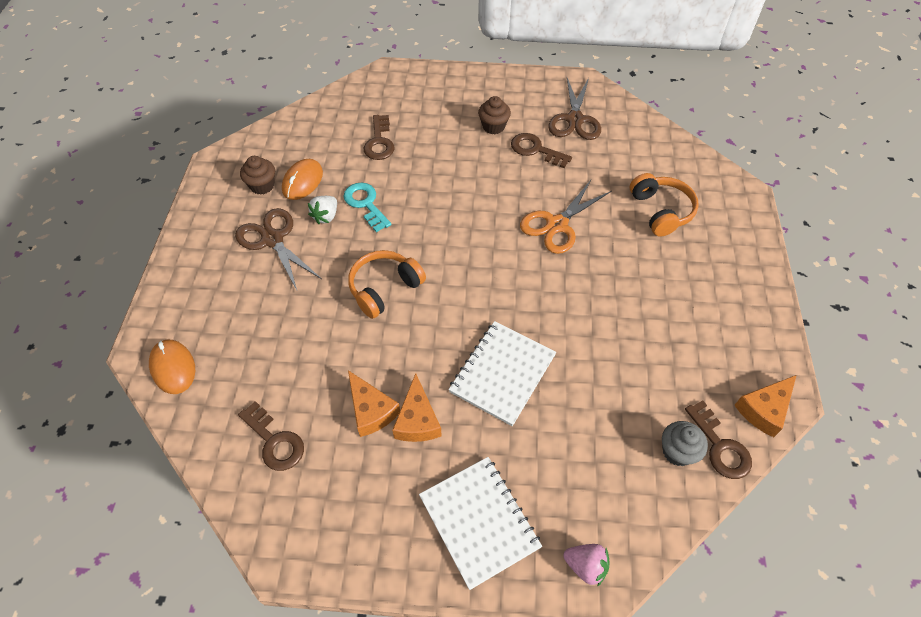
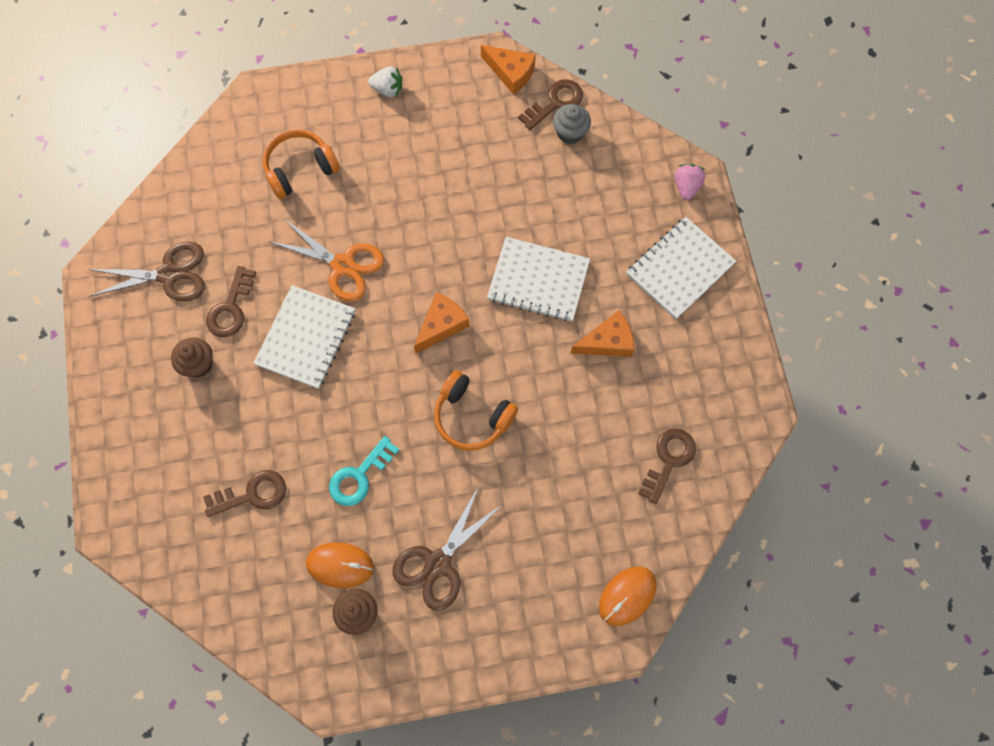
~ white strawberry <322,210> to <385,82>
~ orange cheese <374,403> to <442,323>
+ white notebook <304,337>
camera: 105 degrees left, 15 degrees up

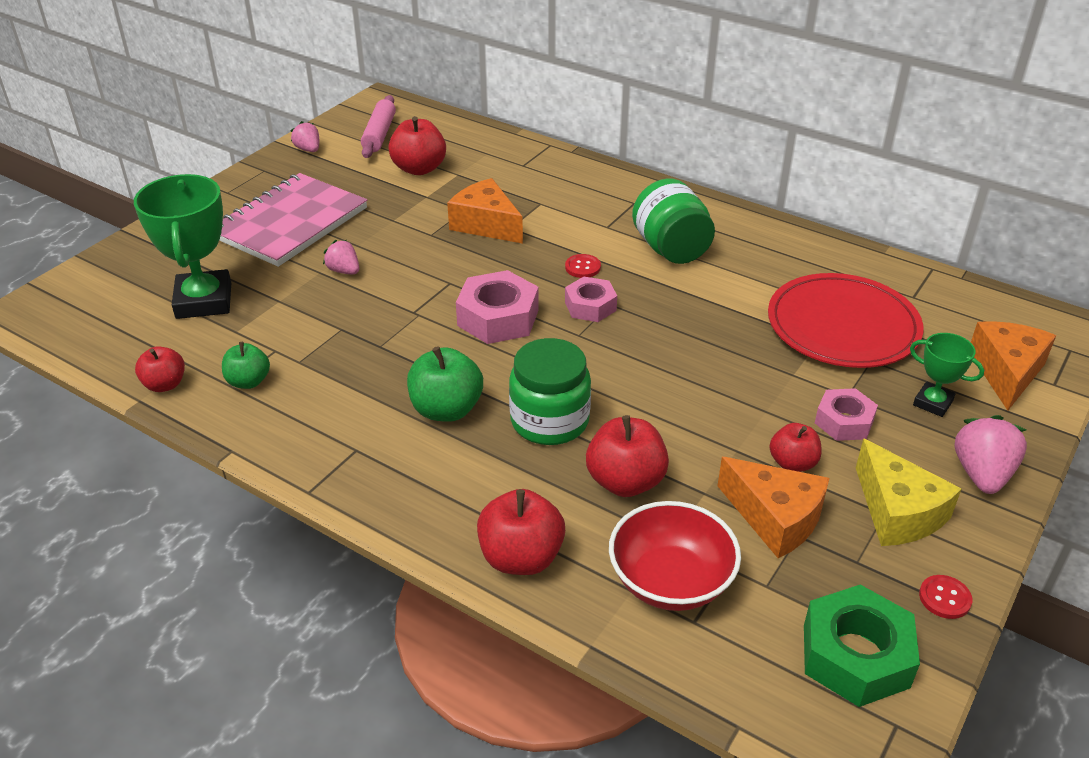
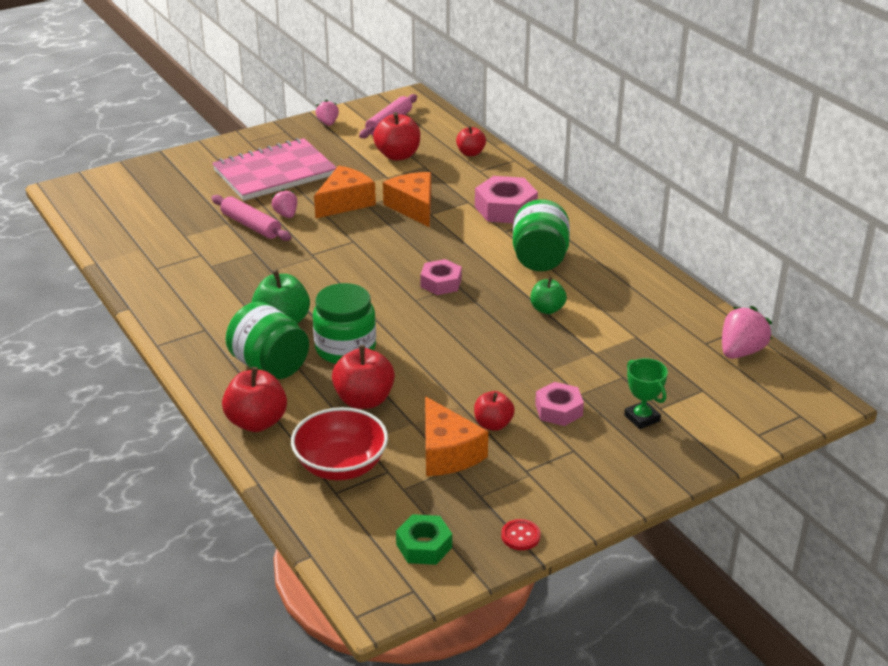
- green trophy <182,246>
~ red apple <160,369> to <471,141>
~ green apple <246,365> to <549,295>
~ pink nut <497,307> to <506,199>
- red button <583,266>
- red plate <845,320>
~ green nut <862,646> = <424,539> x0.64
- yellow cheese <909,492>
~ pink strawberry <991,454> to <747,332>
~ orange cheese <1013,366> to <345,192>
+ pink rolling pin <251,218>
+ green jar <267,340>
camera: 25 degrees right, 5 degrees down

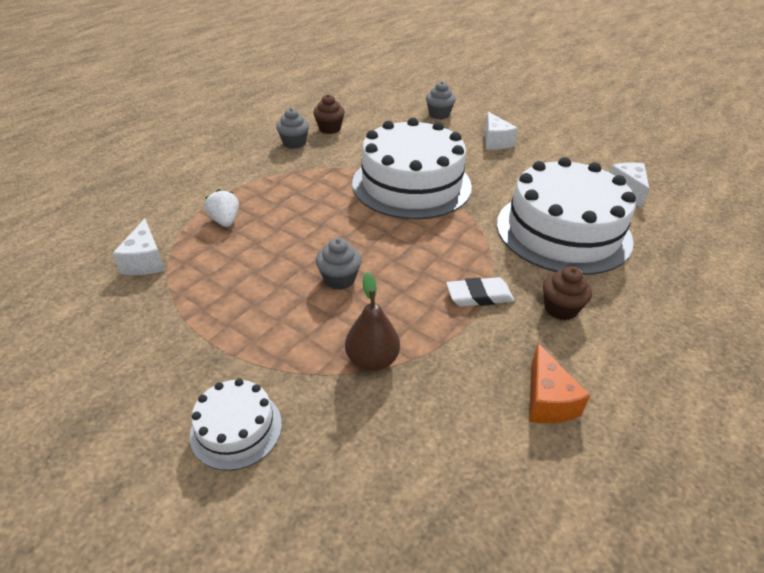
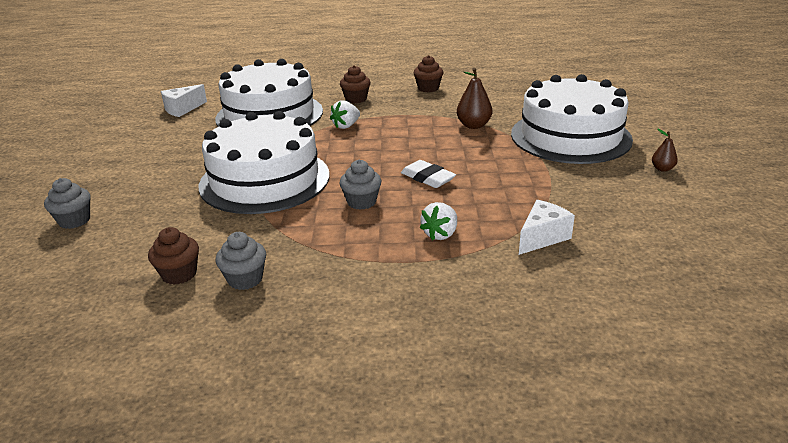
~ white cake <236,424> = <572,119> x2.15
~ grey cupcake <339,264> to <361,185>
~ white eraser <480,292> to <428,174>
- white cheese <501,131>
~ orange cheese <559,383> to brown cupcake <428,73>
+ white strawberry <345,114>
+ brown pear <665,150>
camera: 125 degrees left, 10 degrees down

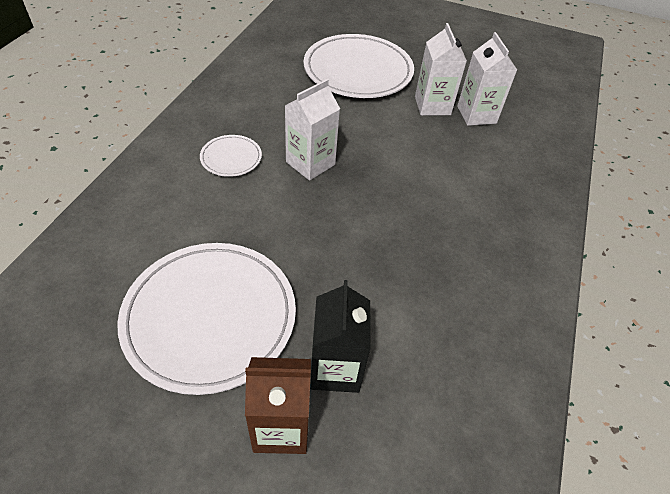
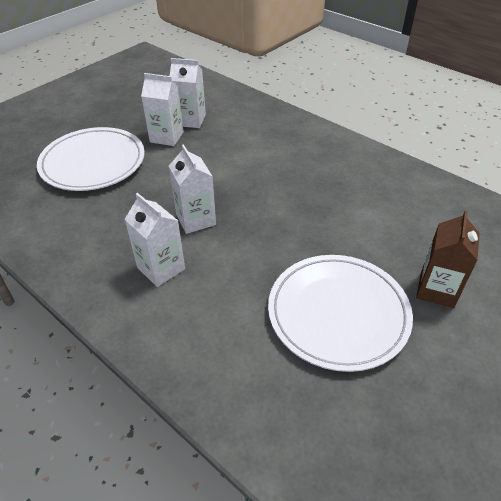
~ white plate <231,156> to white carton <154,240>
- black carton <340,336>
camera: 65 degrees left, 5 degrees down

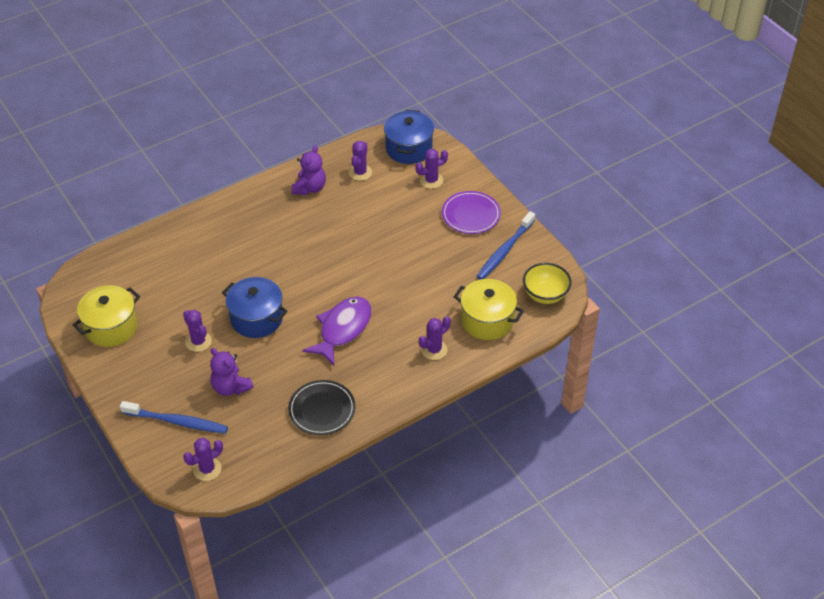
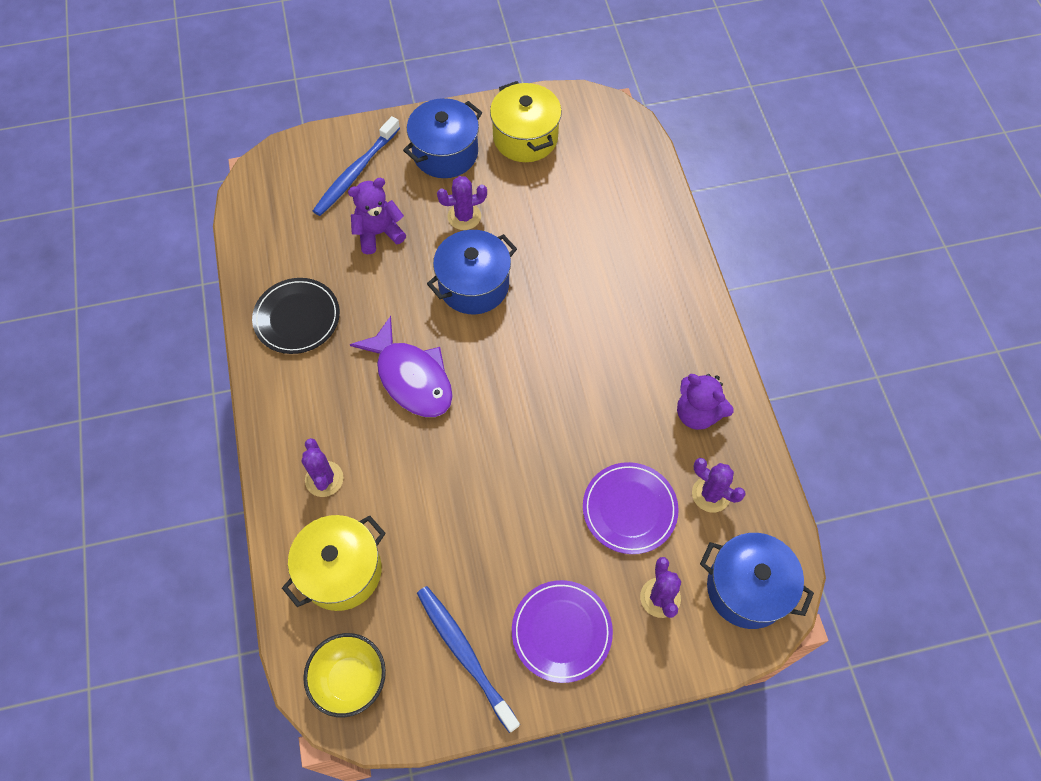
- purple cactus <203,459>
+ blue pot <442,138>
+ purple plate <631,508>
camera: 110 degrees right, 15 degrees up

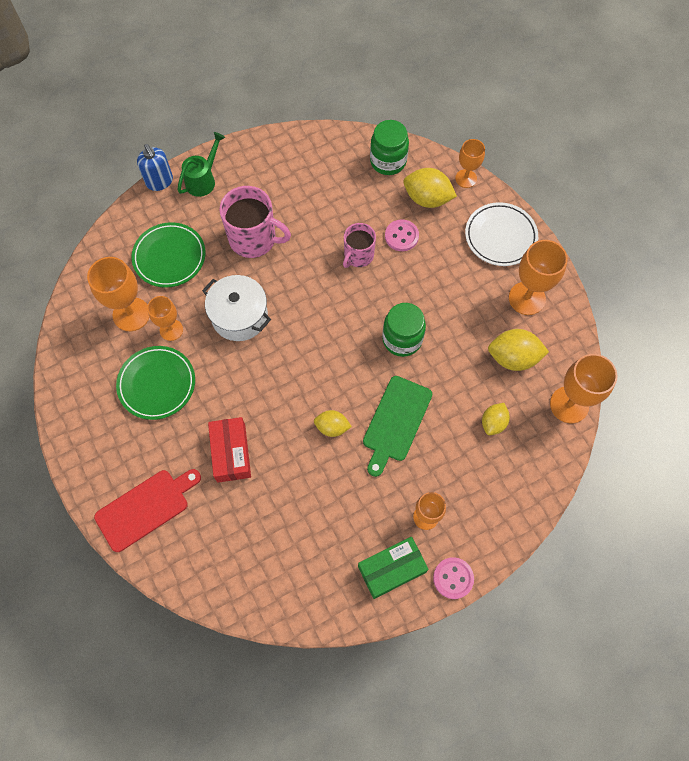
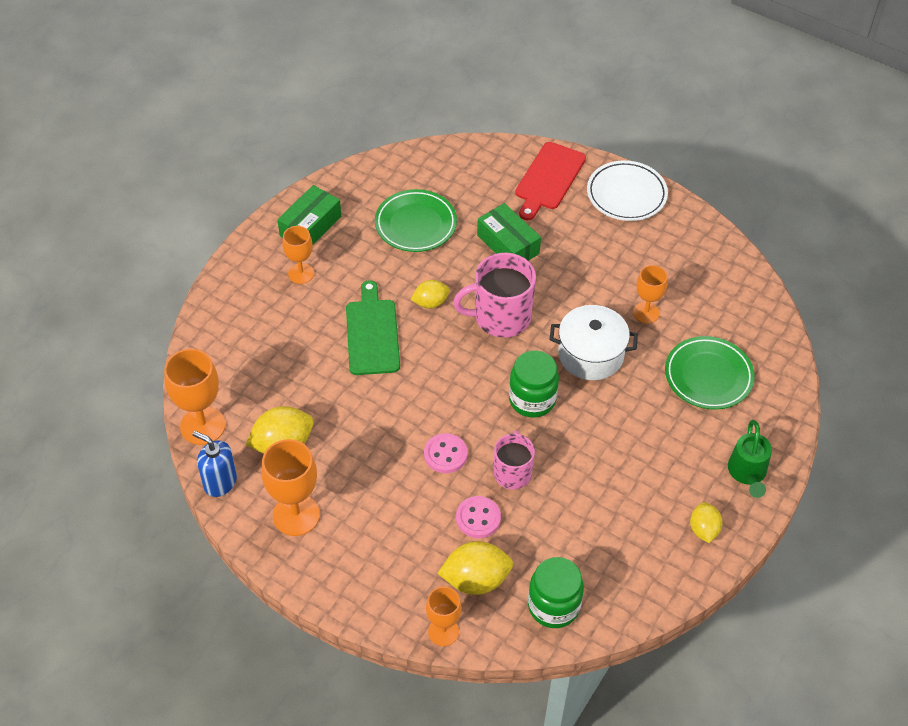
- orange goblet <118,294>
~ green plate <155,383> to <416,220>
~ blue soap dispenser <155,167> to <214,464>
~ red box <229,450> to green box <509,232>
~ pink mug <255,222> to <494,295>
~ green jar <404,330> to <534,384>
~ pink button <453,578> to <446,453>
~ white plate <501,234> to <627,190>
~ yellow lemon <496,419> to <706,522>
camera: 150 degrees right, 15 degrees down

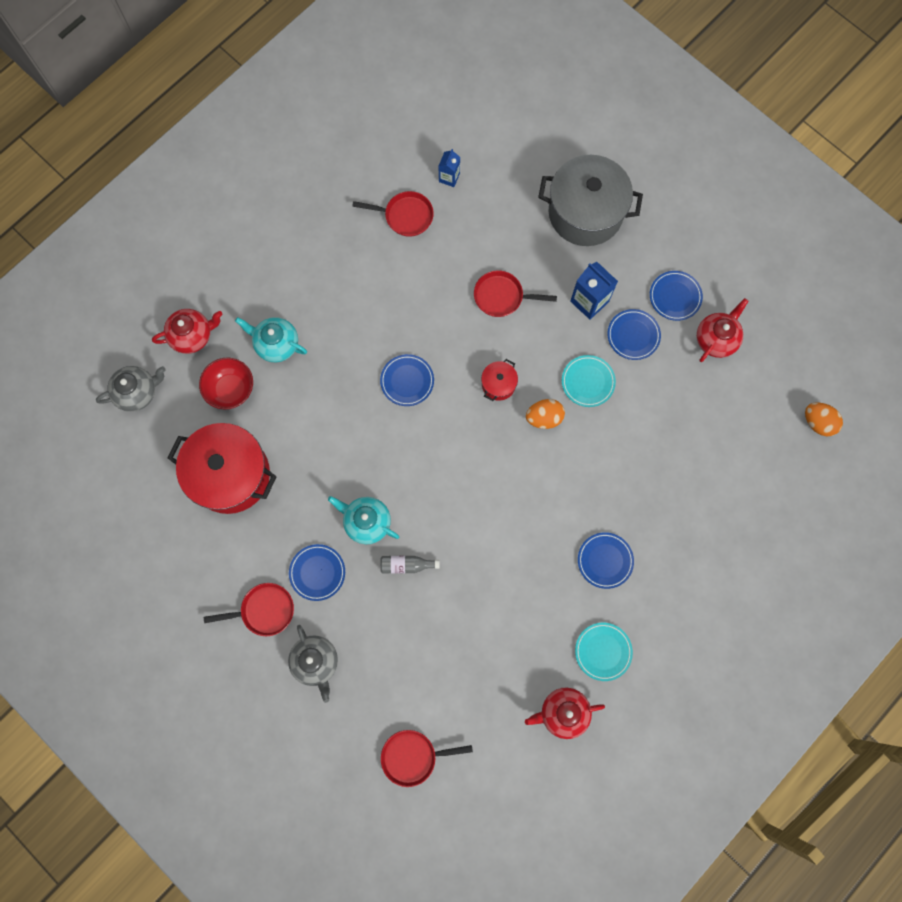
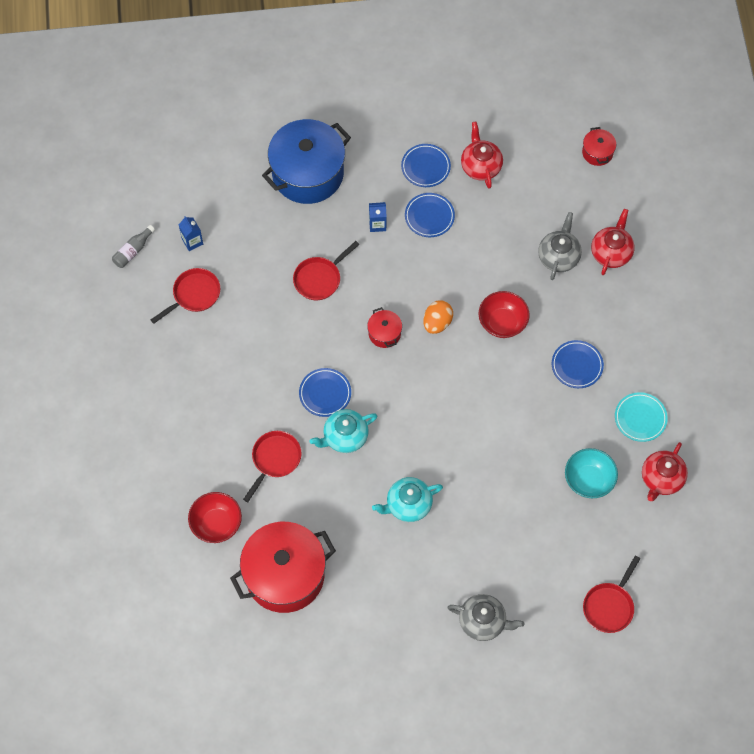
~ grey teapot <131,389> to <560,246>
~ red teapot <187,331> to <613,242>
~ red pan <249,609> to <272,466>
~ turquoise teapot <271,339> to <343,431>
- blue plate <317,572>
~ grey bottle <410,565> to <133,246>
~ grey pot <590,200> to blue pot <306,161>
- turquoise plate <589,381>
~ blue carton <594,291> = <378,217> x0.61
~ orange egg <824,419> to red pot <599,146>
+ red bowl <504,314>
+ turquoise bowl <591,473>
camera: 50 degrees left, 10 degrees down

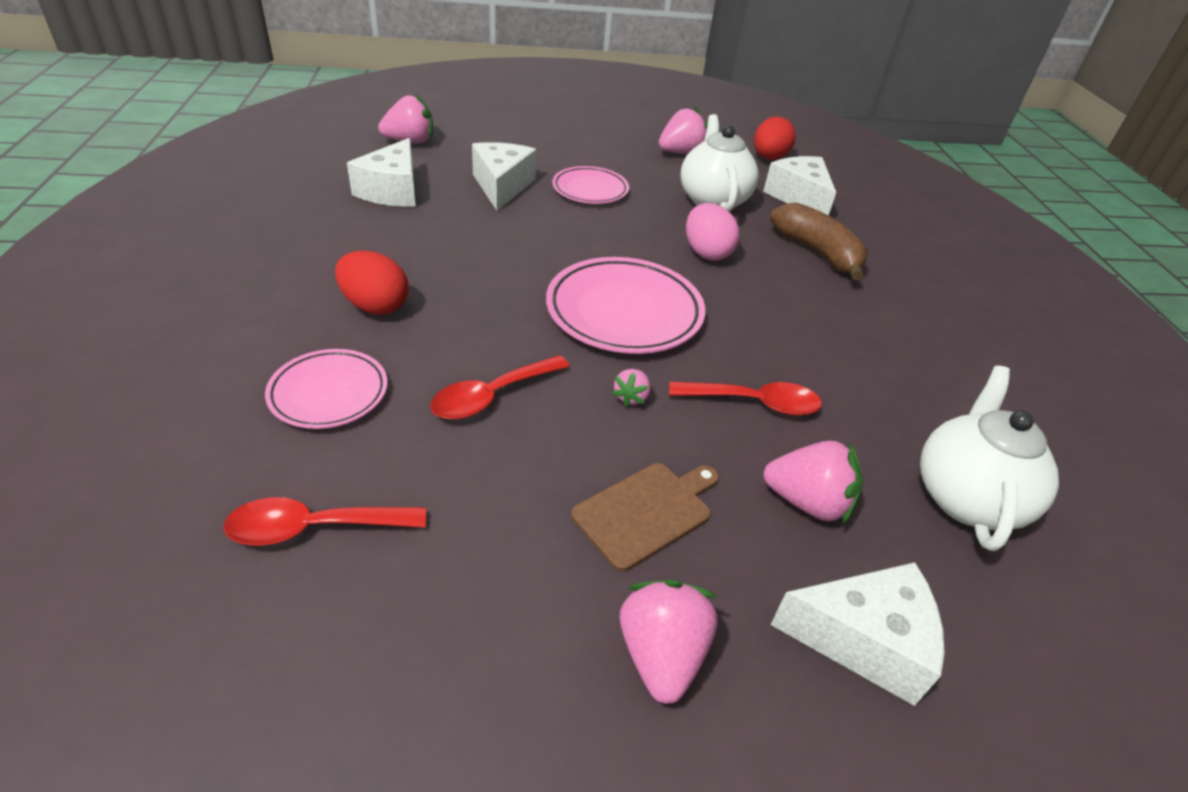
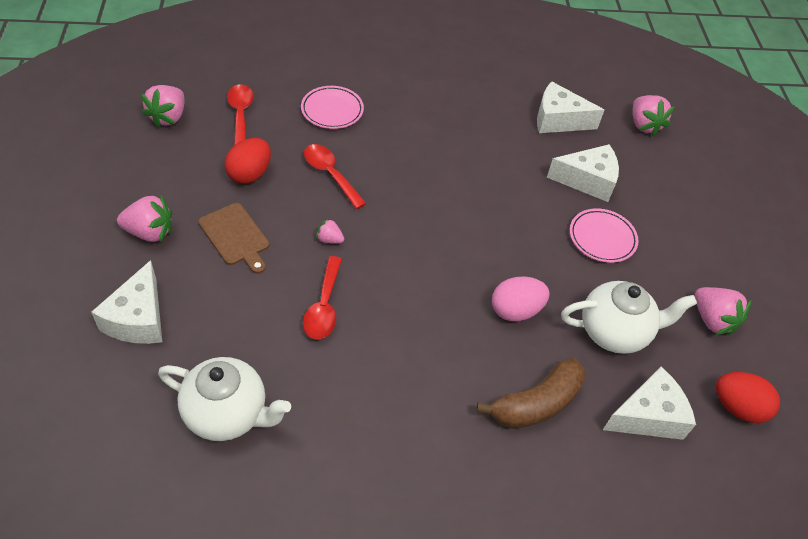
~ red egg <372,283> to <247,161>
- pink plate <625,305>
~ pink strawberry <813,482> to <163,106>
camera: 90 degrees right, 10 degrees up

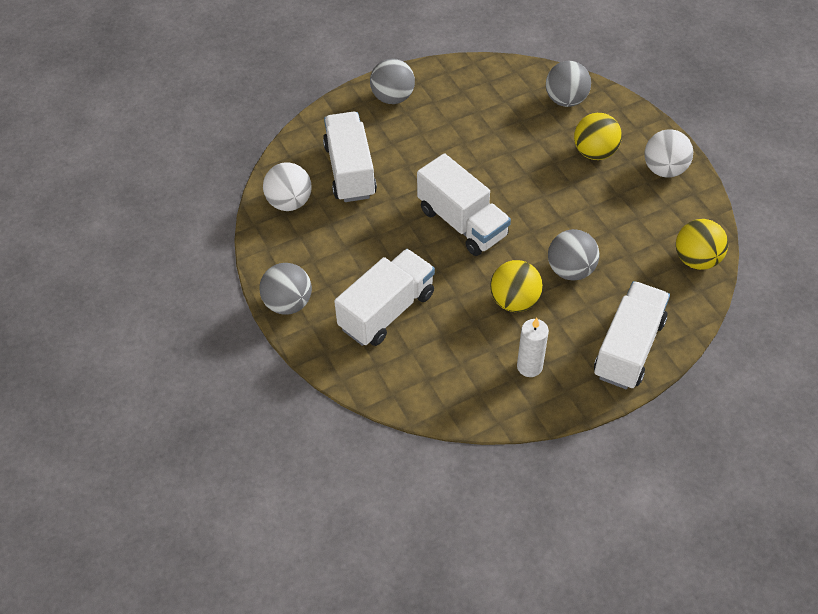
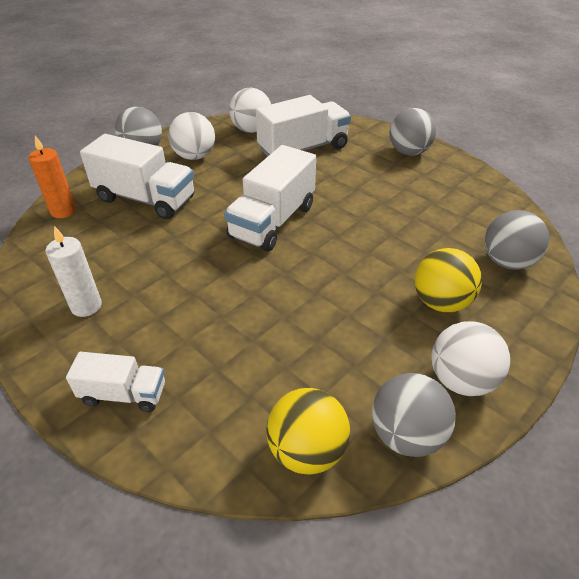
- yellow ball <516,286>
~ grey ball <574,255> to <414,415>
~ white truck <632,335> = <115,382> x0.57
+ orange candle <52,177>
+ white ball <191,136>
camera: 70 degrees right, 10 degrees down

